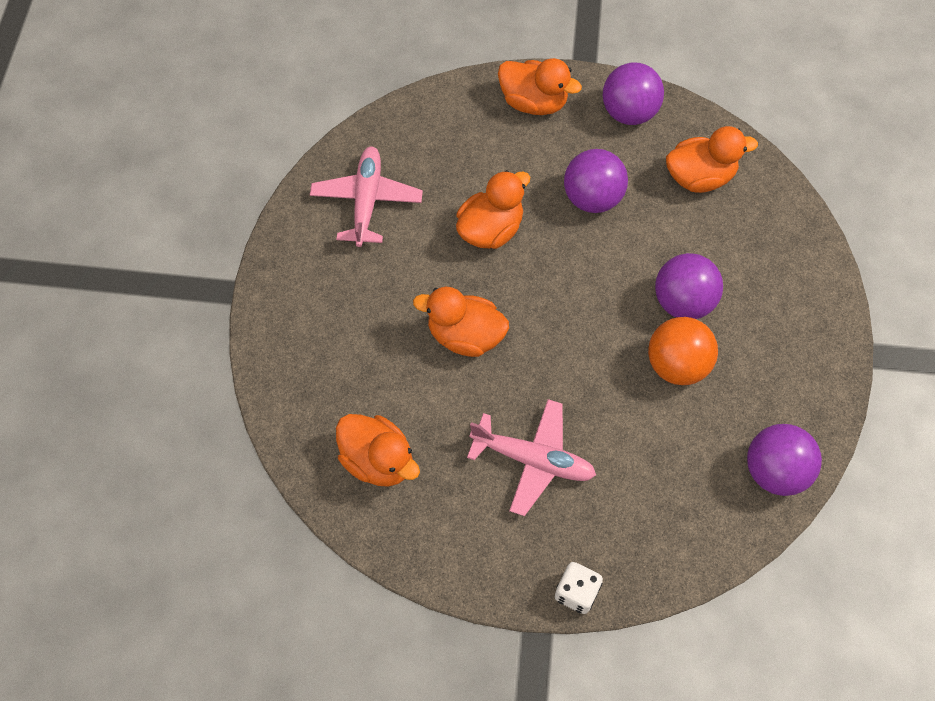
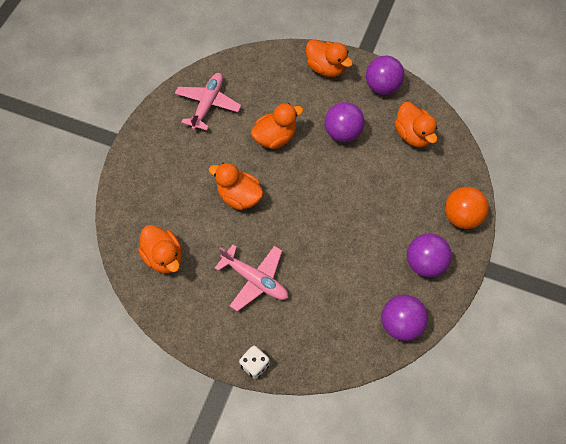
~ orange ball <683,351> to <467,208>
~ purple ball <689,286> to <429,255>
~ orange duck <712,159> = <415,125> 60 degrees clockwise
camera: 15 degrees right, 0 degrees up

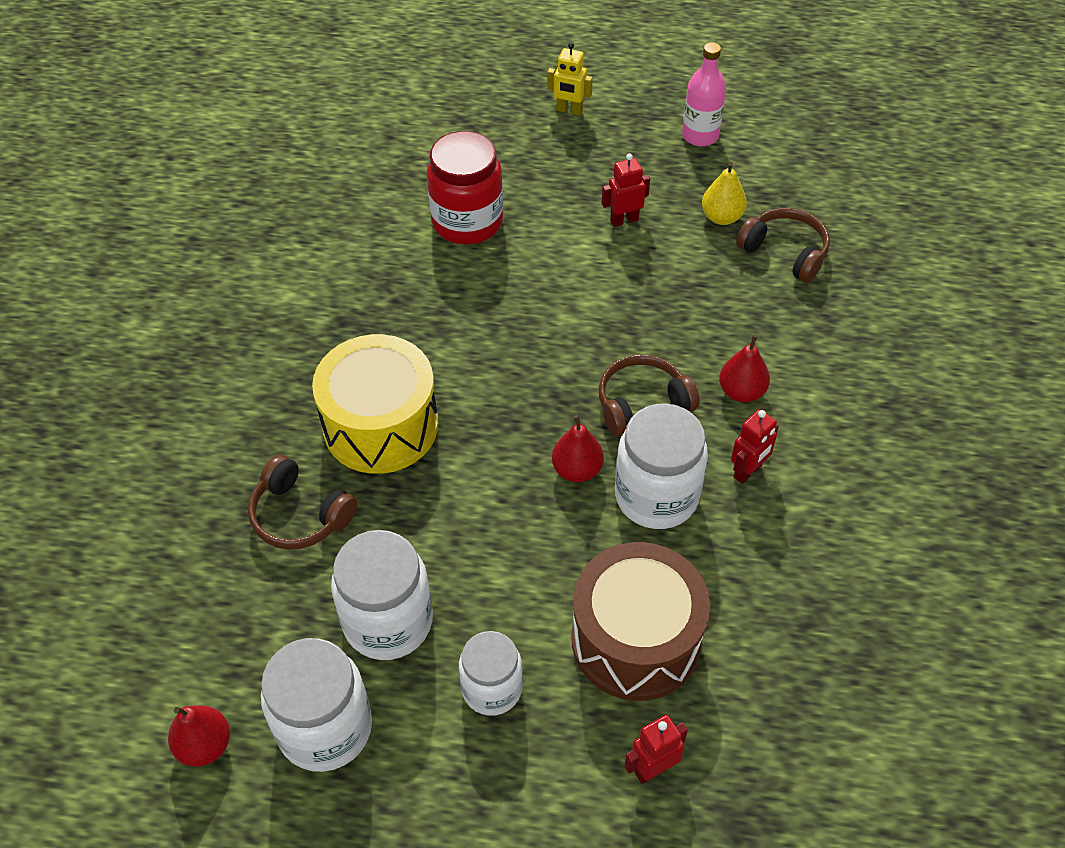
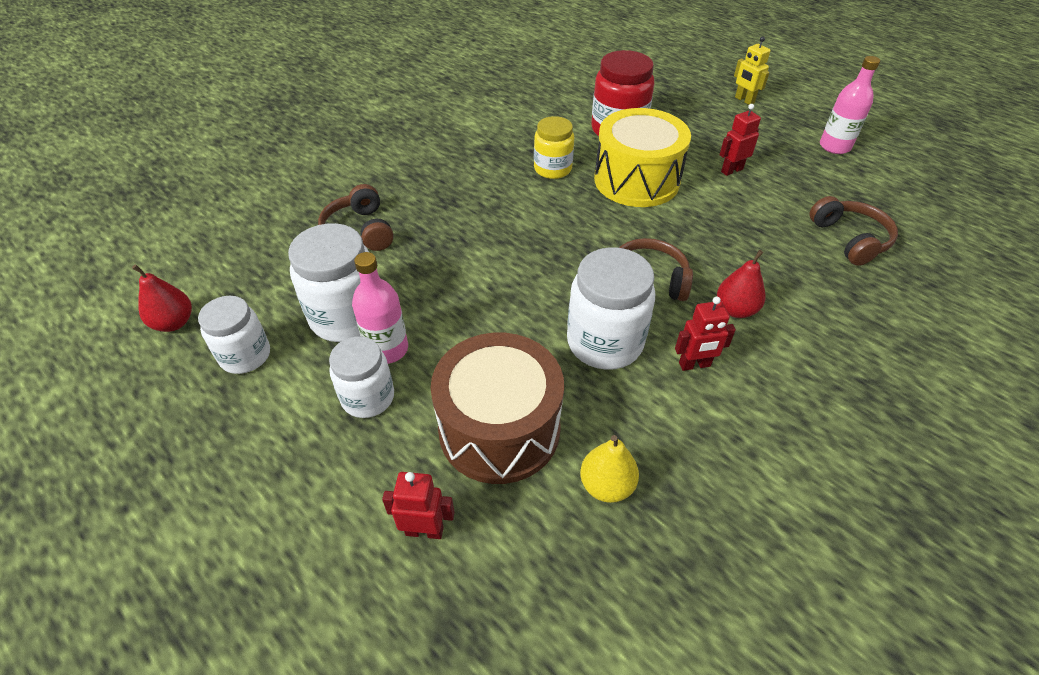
~ white jar <316,705> = <234,335> x0.65
~ yellow drum <375,404> to <642,157>
- red pear <578,448>
~ red robot <626,190> = <740,140> 45 degrees counterclockwise
~ yellow pear <724,193> to <609,469>
+ pink bottle <380,308>
+ yellow jar <554,147>
camera: 35 degrees right, 5 degrees down

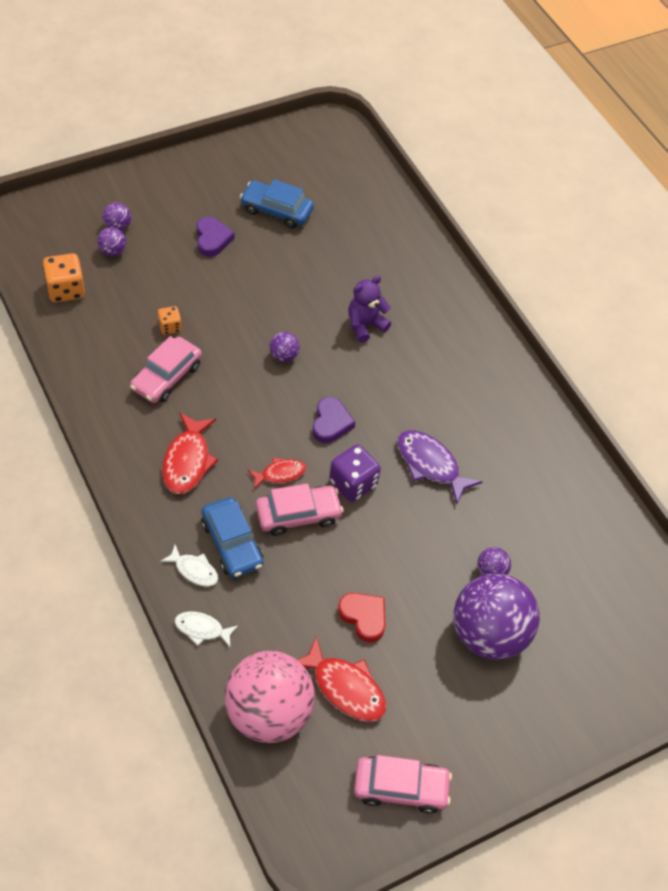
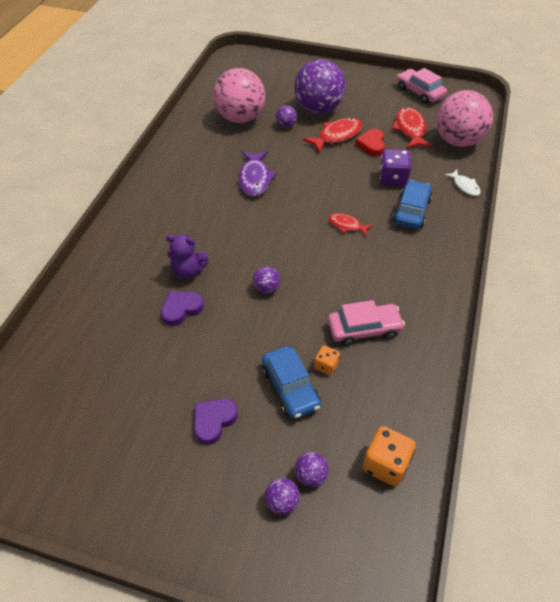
- white fish <189,566>
~ red fish <190,453> to <332,135>
~ blue car <277,203> to <291,382>
- pink car <300,509>
~ purple heart <333,420> to <182,308>
~ purple dice <355,473> to <395,167>
+ pink ball <239,95>
camera: 130 degrees left, 5 degrees down

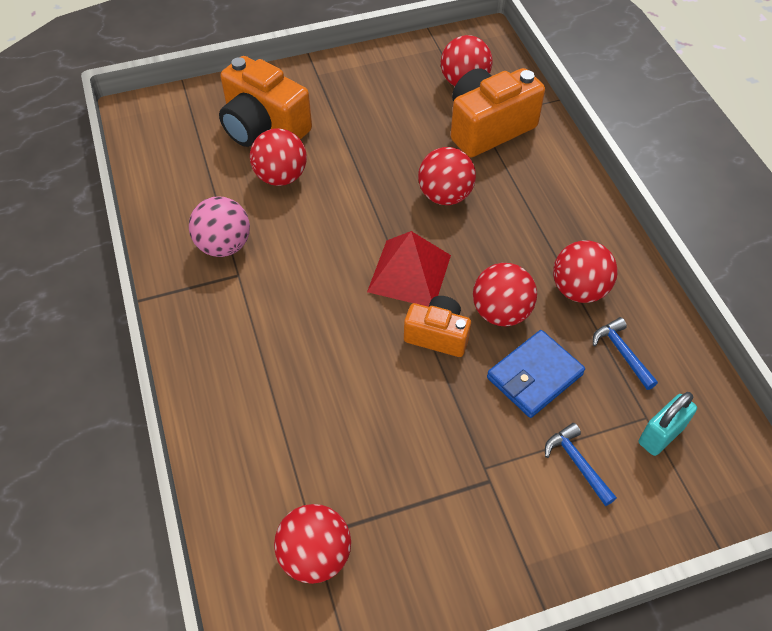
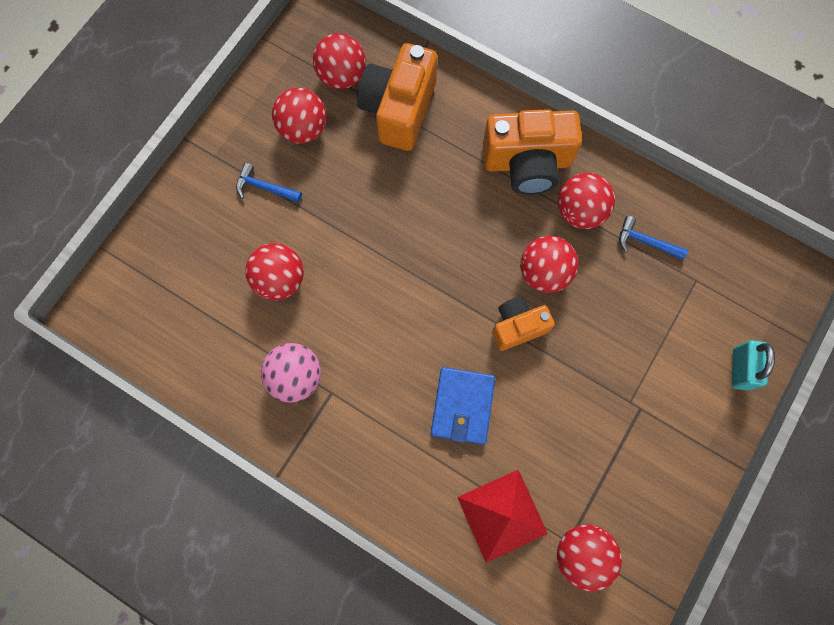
~ orange camera <265,101> to <532,152>
~ red pyramid <409,269> to <502,516>
~ red ball <447,176> to <299,116>
~ blue wallet <536,374> to <463,406>
~ blue hammer <581,464> to <269,183>
~ turquoise padlock <668,424> to <753,365>
camera: 40 degrees left, 20 degrees up

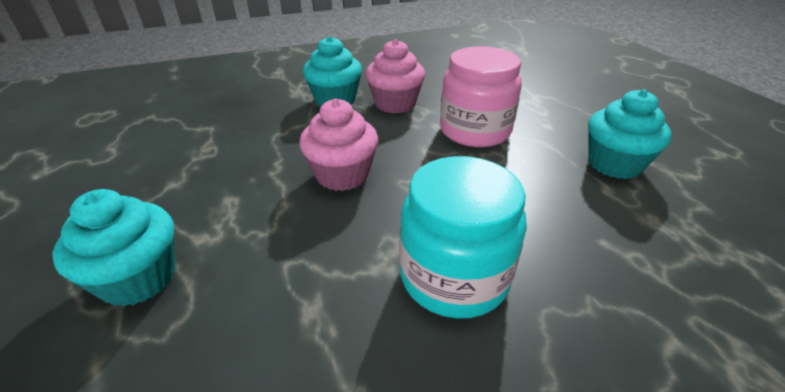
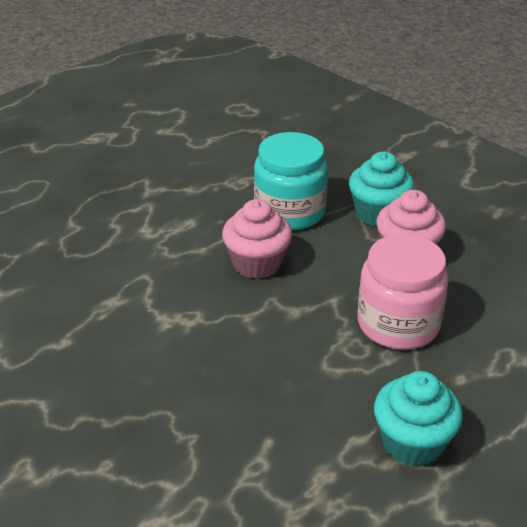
- turquoise cupcake <113,248>
~ turquoise jar <463,237> to <291,181>
camera: 65 degrees right, 0 degrees up

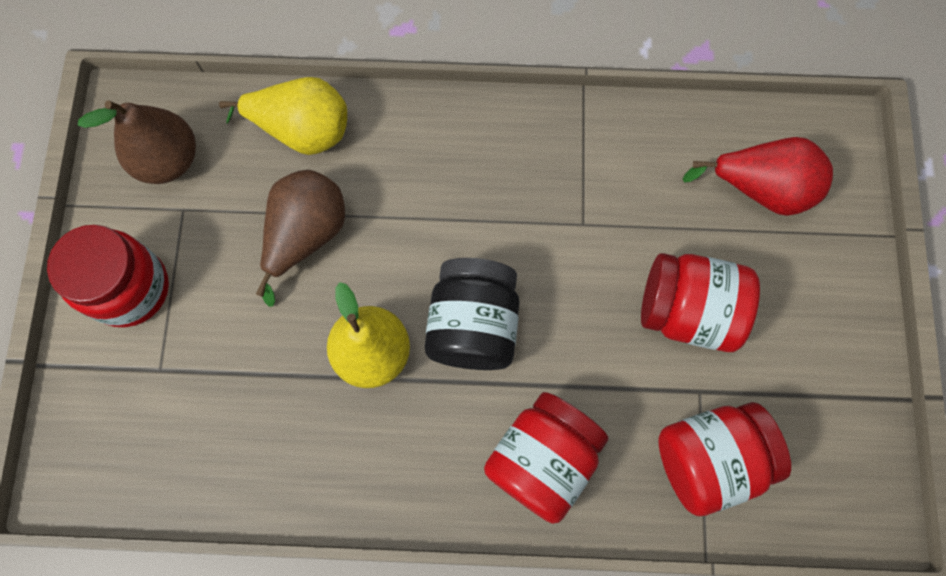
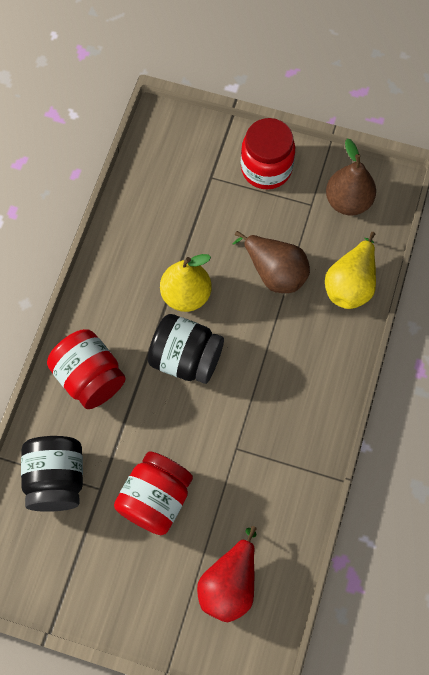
~ red jar <724,459> to black jar <52,474>
camera: 105 degrees right, 5 degrees down

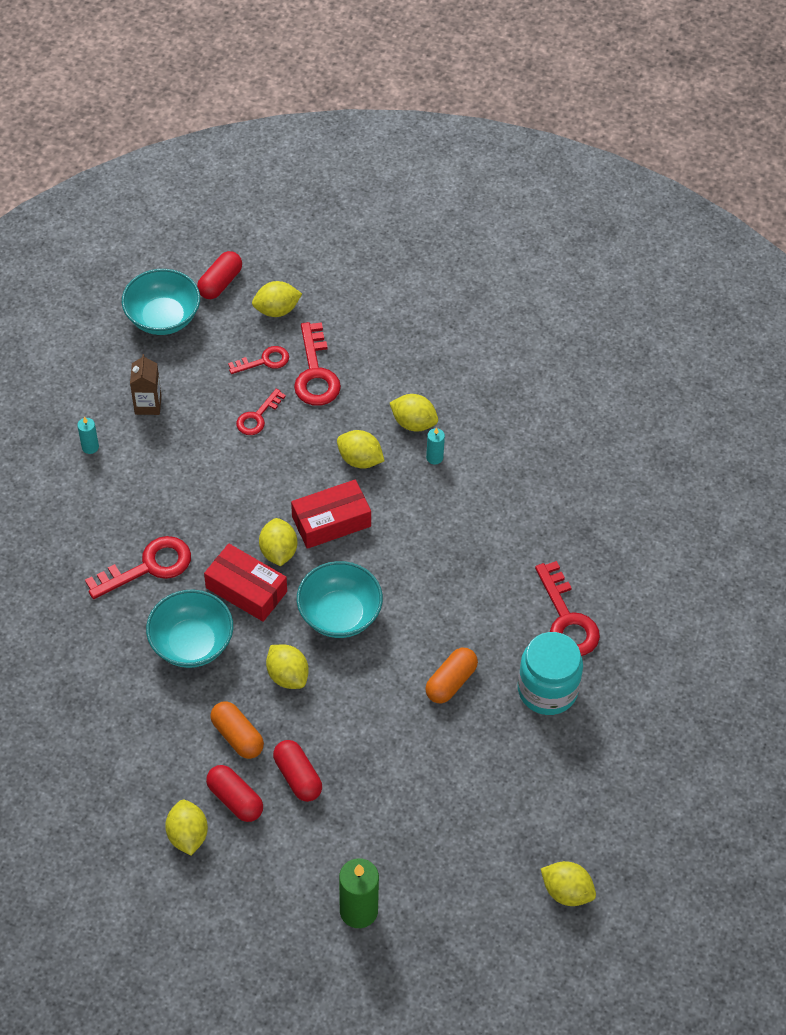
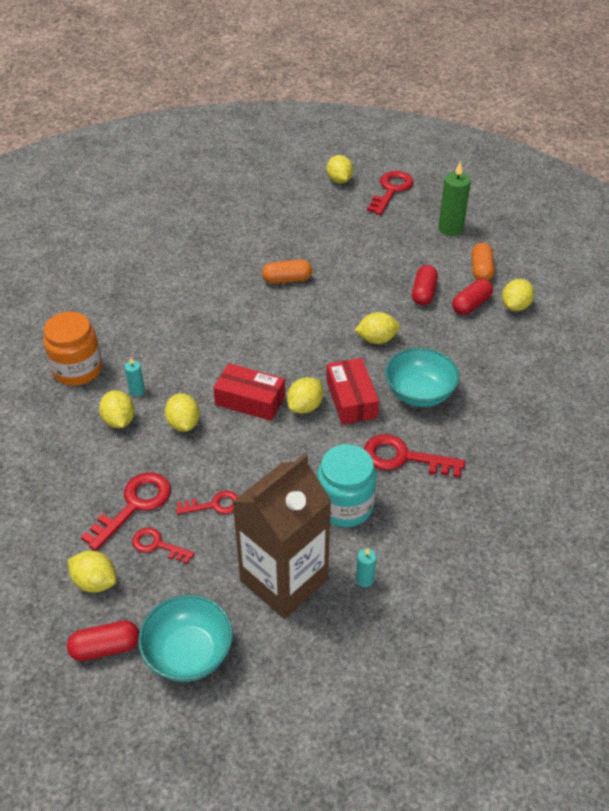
~ brown carton <145,384> = <282,536> x2.33
~ red capsule <234,793> = <472,297> 45 degrees clockwise
~ orange capsule <237,730> to <483,262>
~ yellow lemon <287,667> = <377,328> 75 degrees clockwise
- turquoise bowl <340,599>
~ turquoise jar <550,673> to <346,485>
~ red key <567,608> to <390,193>
+ orange jar <72,349>
camera: 135 degrees left, 10 degrees down

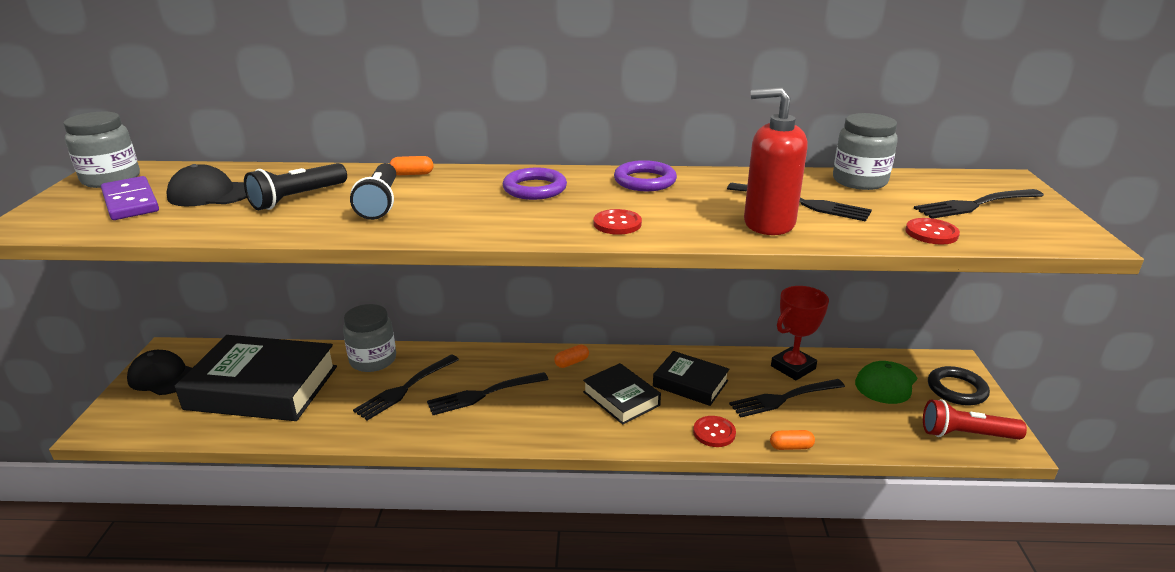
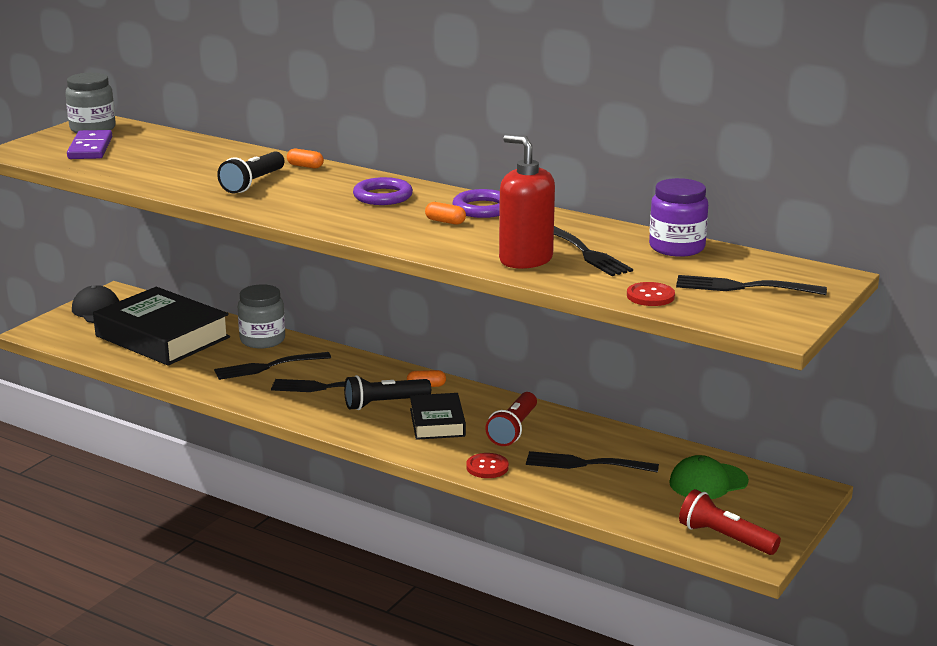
- black cap <206,185>
~ black flashlight <295,186> to <387,392>
- red button <618,222>
~ black book <691,378> to red flashlight <511,419>
~ orange capsule <792,440> to <445,213>
- red trophy <800,333>
~ grey jar <865,151> to purple jar <678,217>
- black ring <959,385>
camera: 30 degrees right, 5 degrees down

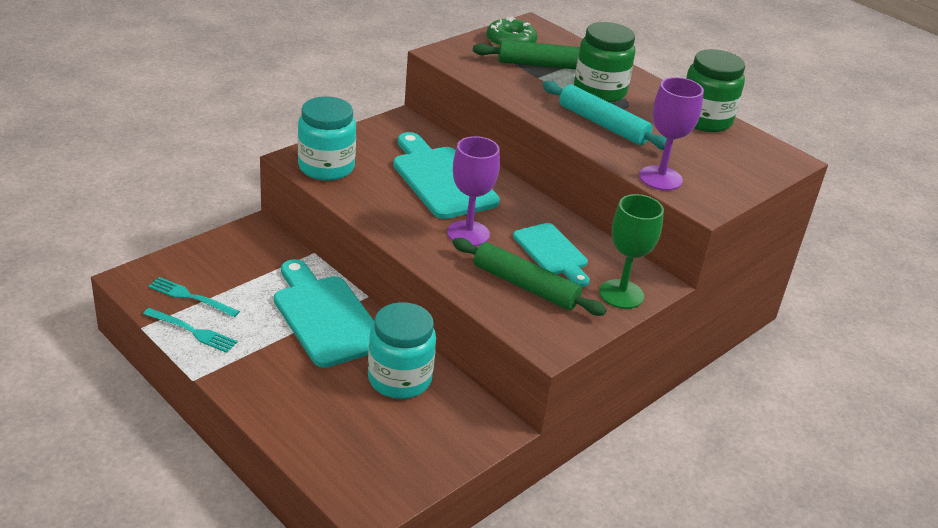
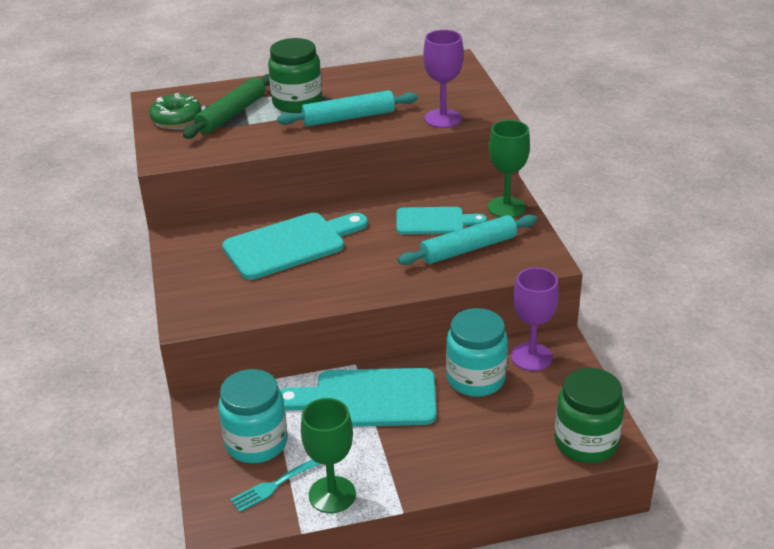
~ turquoise fork <190,330> to green goblet <328,455>
~ turquoise jar <327,138> to <253,416>
~ turquoise cutting board <446,175> = <295,246> 150 degrees clockwise
~ purple goblet <473,191> to <535,319>
~ green rolling pin <529,277> to turquoise rolling pin <467,240>
~ green jar <715,90> to <589,415>
camera: 55 degrees left, 0 degrees up

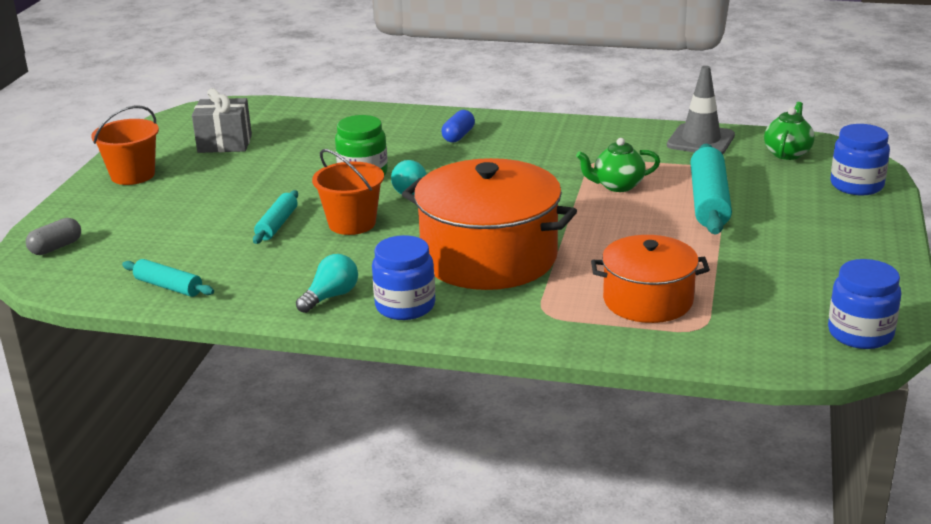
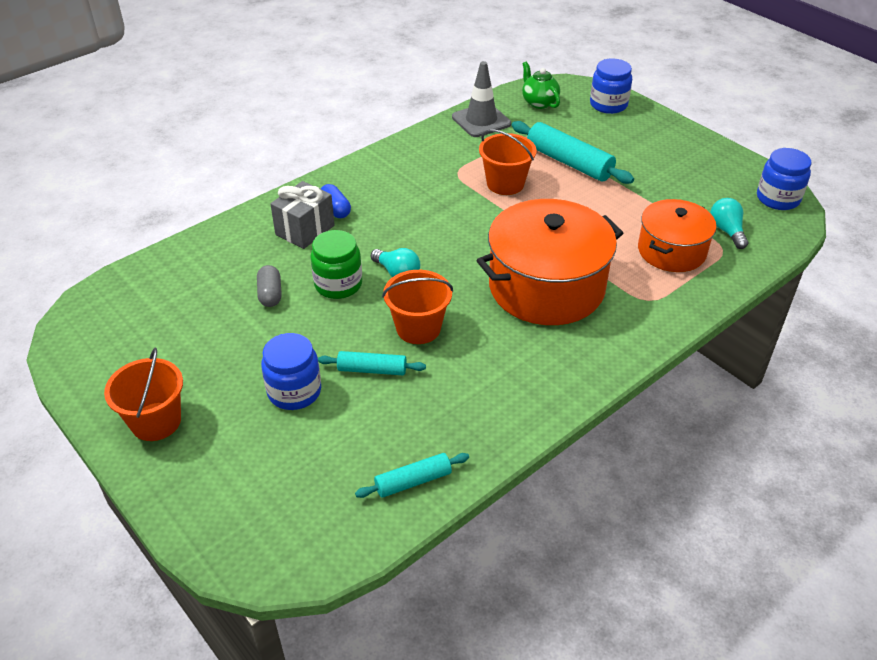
~ grey capsule <53,236> to <269,286>
~ grey gift <222,120> to <302,215>
~ turquoise rolling pin <275,217> = <372,363> 45 degrees counterclockwise
~ turquoise light bulb <327,283> to <729,223>
~ blue jar <403,277> to <291,371>
~ green teapot <618,165> to orange bucket <507,162>
camera: 55 degrees left, 15 degrees up

